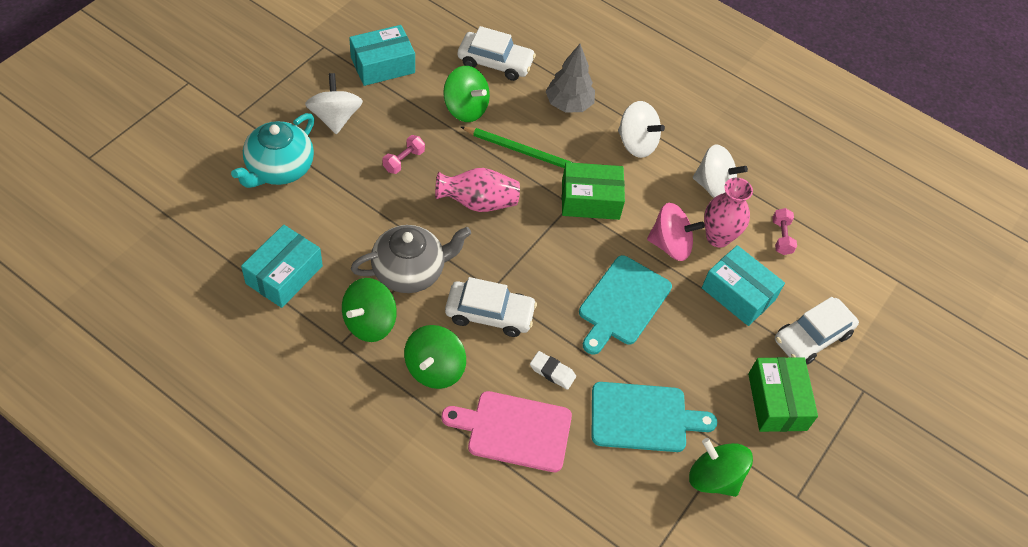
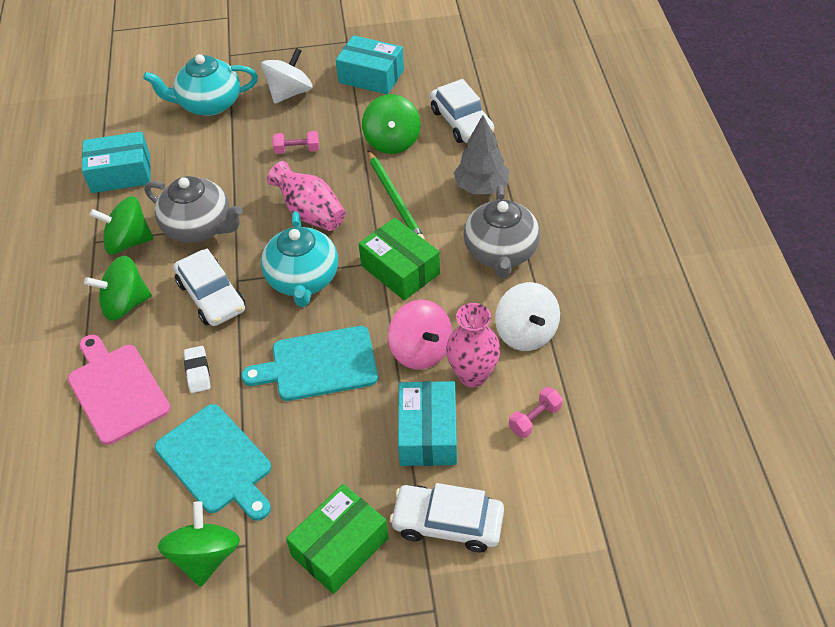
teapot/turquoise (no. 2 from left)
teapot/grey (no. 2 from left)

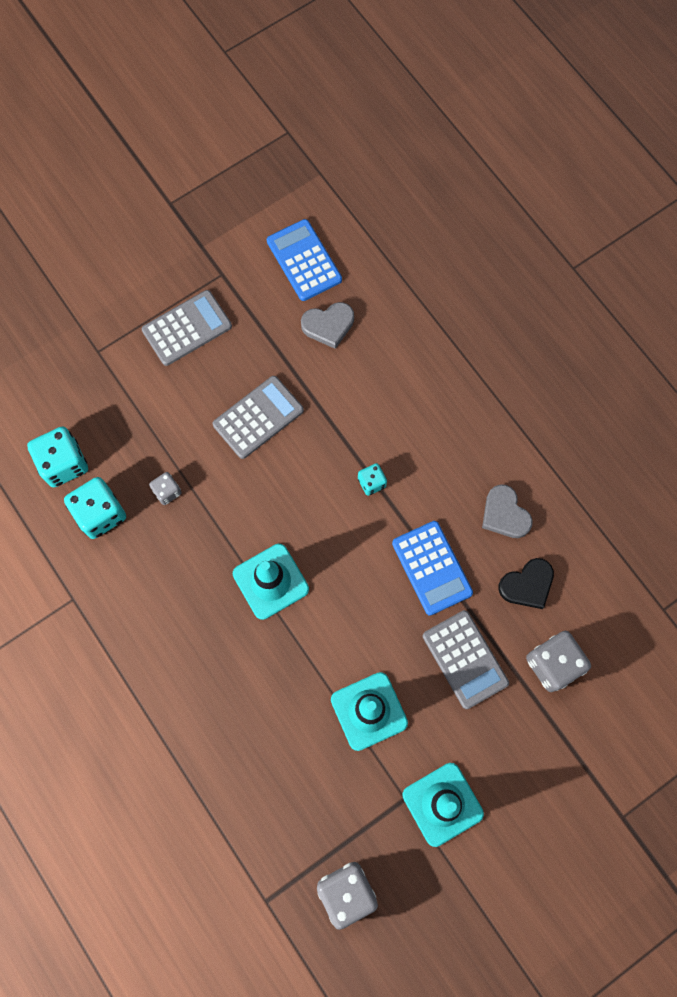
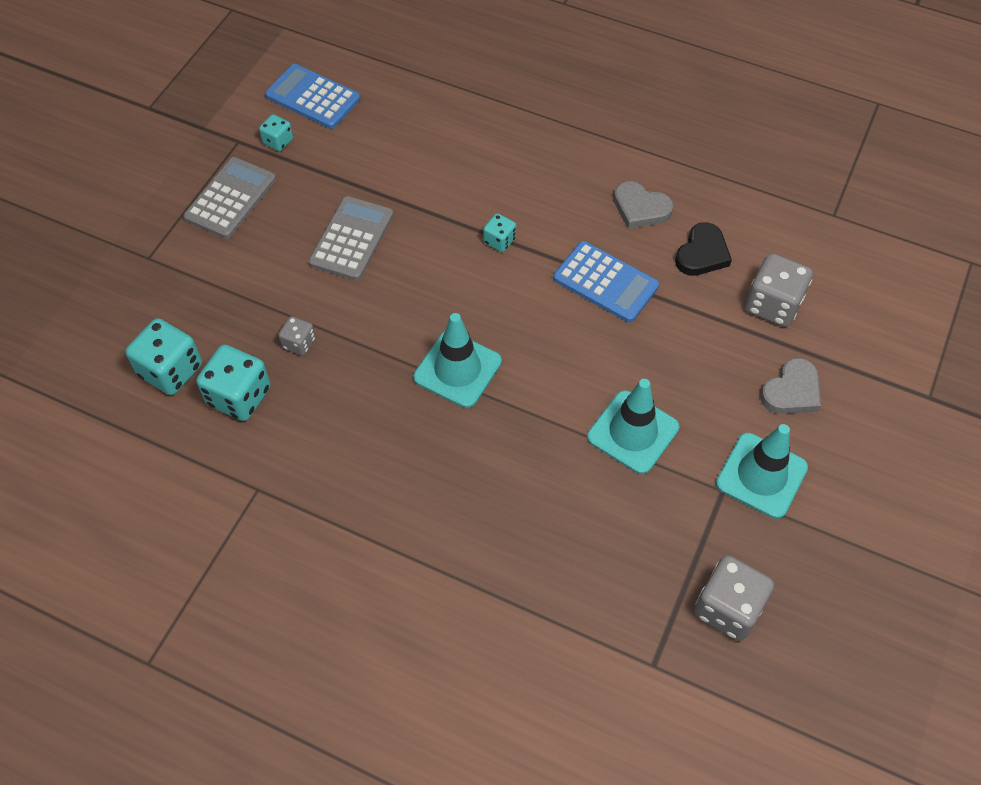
calculator/grey (no. 3 from left in the first image)
dice/turquoise (no. 3 from left)
heart/grey (no. 2 from left)

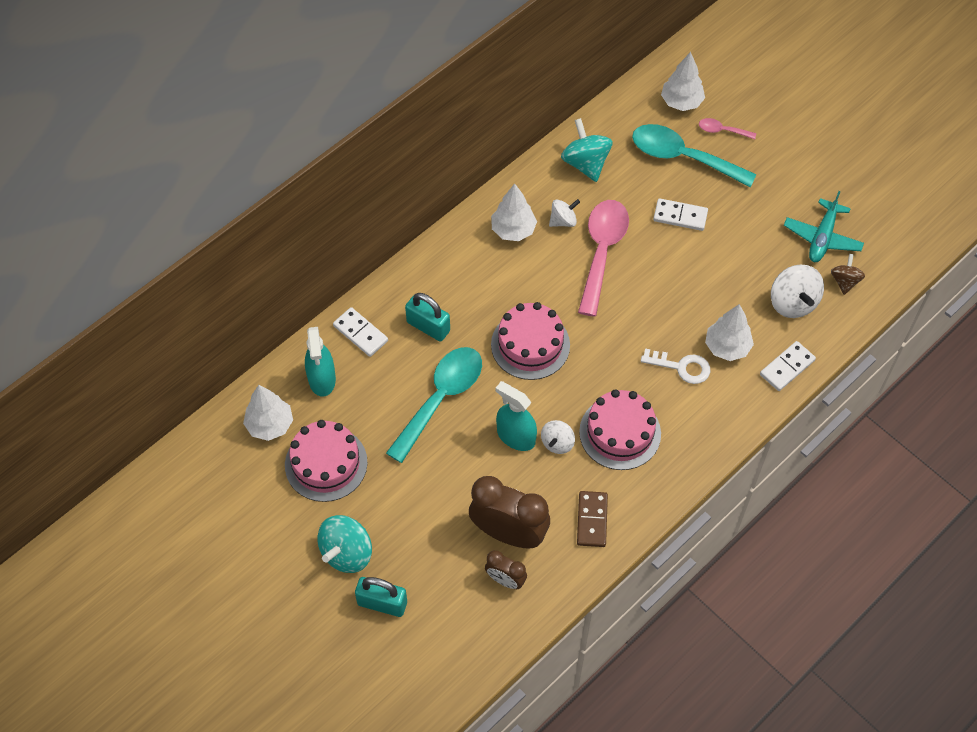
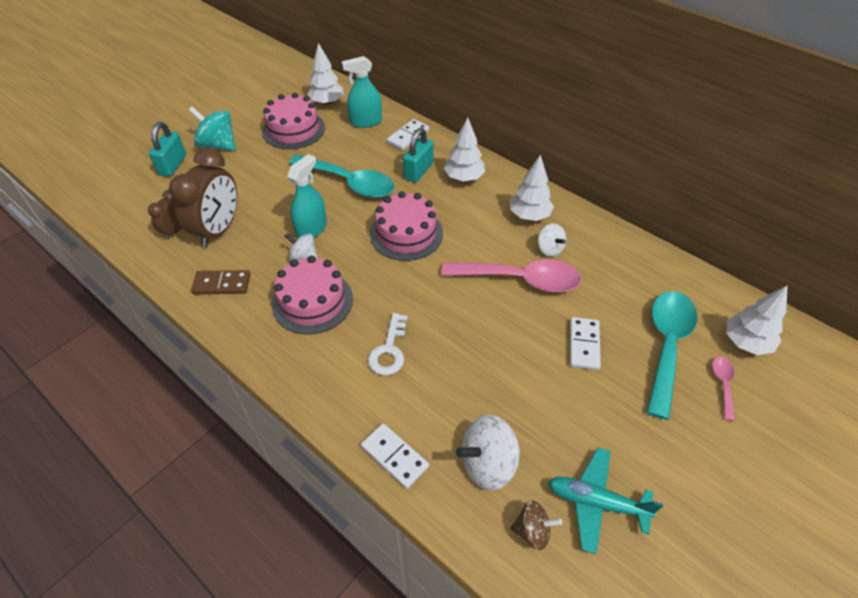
spinning top/turquoise (no. 2 from left in the first image)
tree/white (no. 2 from left)

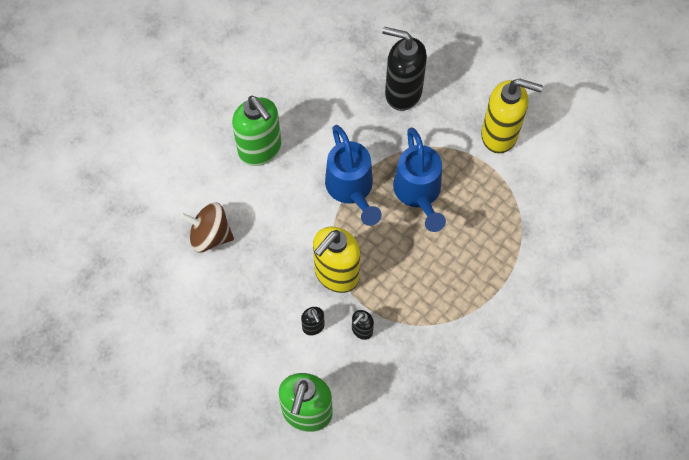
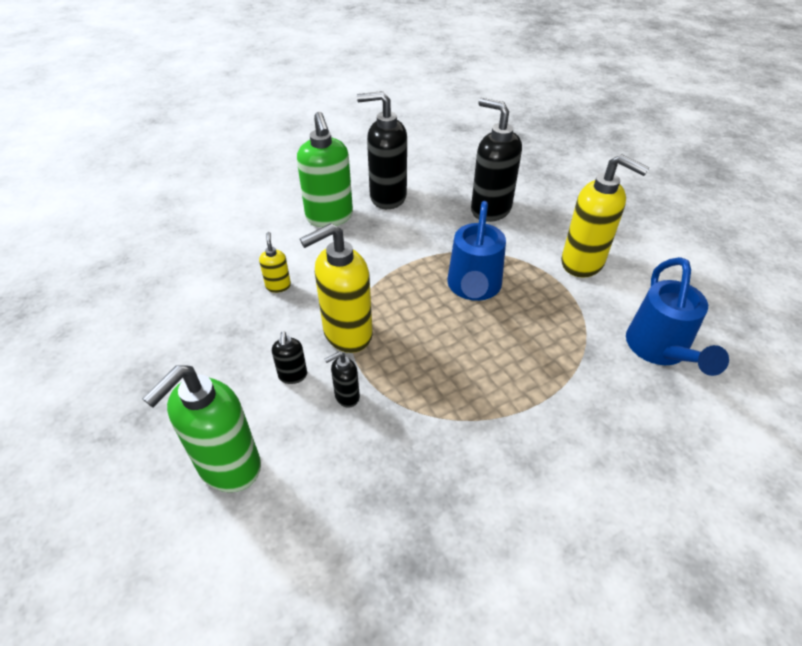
spinning top/brown
soap dispenser/yellow (no. 1 from left)
soap dispenser/black (no. 3 from left)
watering can/blue (no. 2 from left)

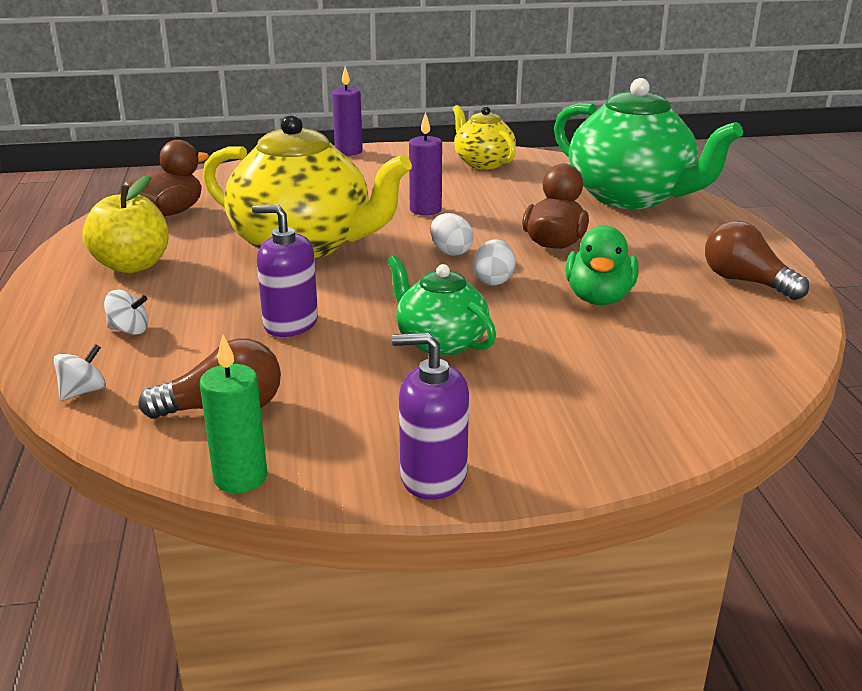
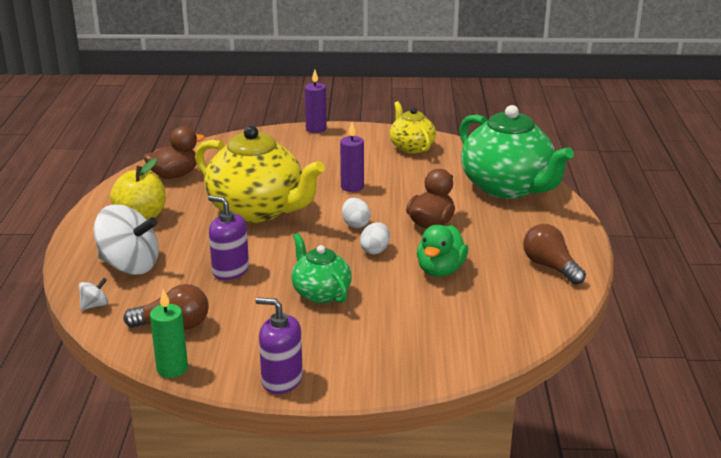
spinning top/white (no. 2 from left)

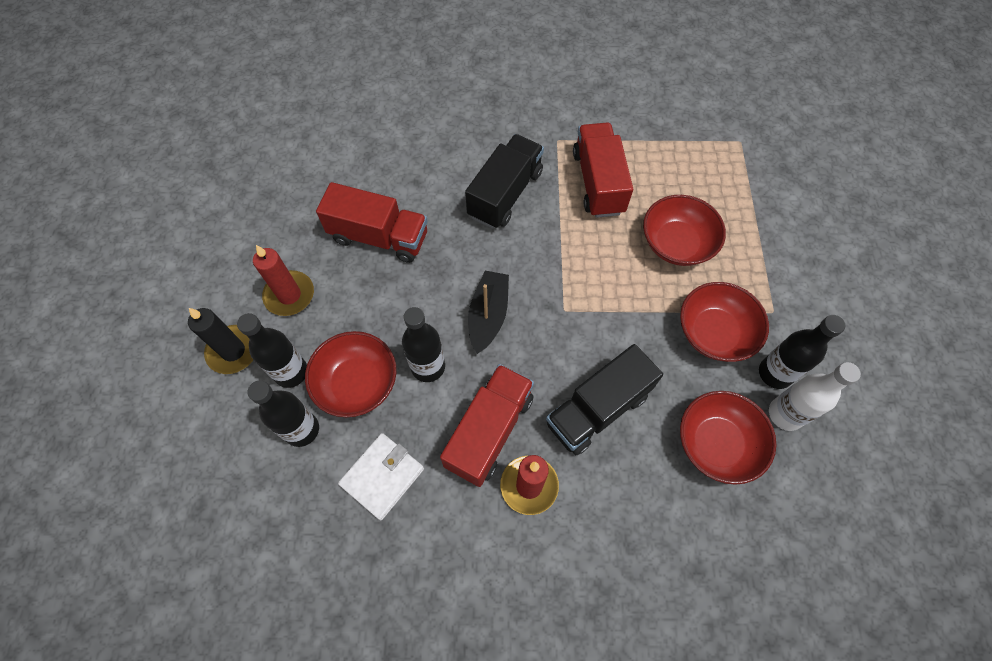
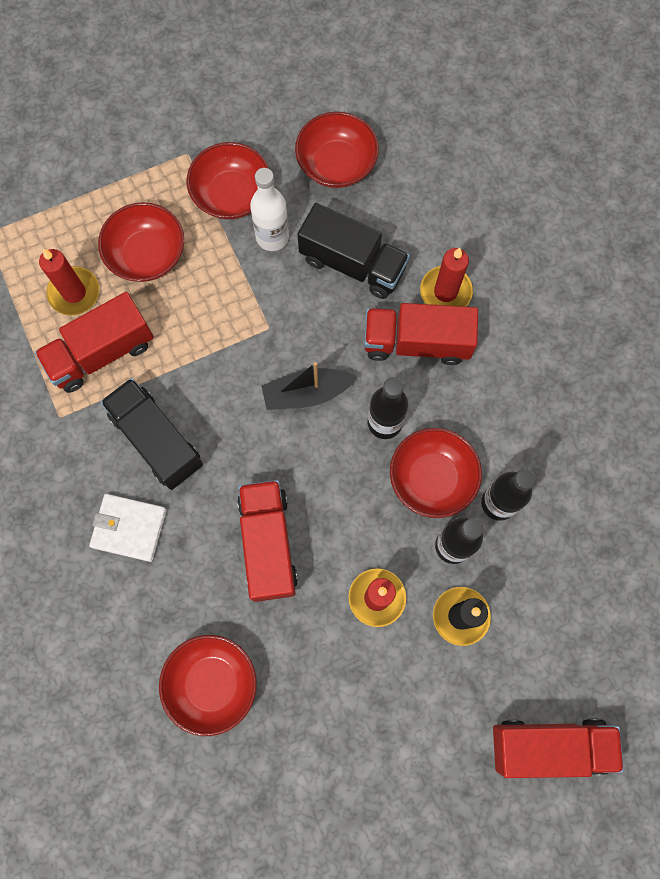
bottle/black (no. 4 from left in the first image)
candle/red (no. 1 from left)
bowl/red (no. 2 from left)
truck/red (no. 4 from left)
wallet/white
bottle/white
truck/black (no. 1 from left)

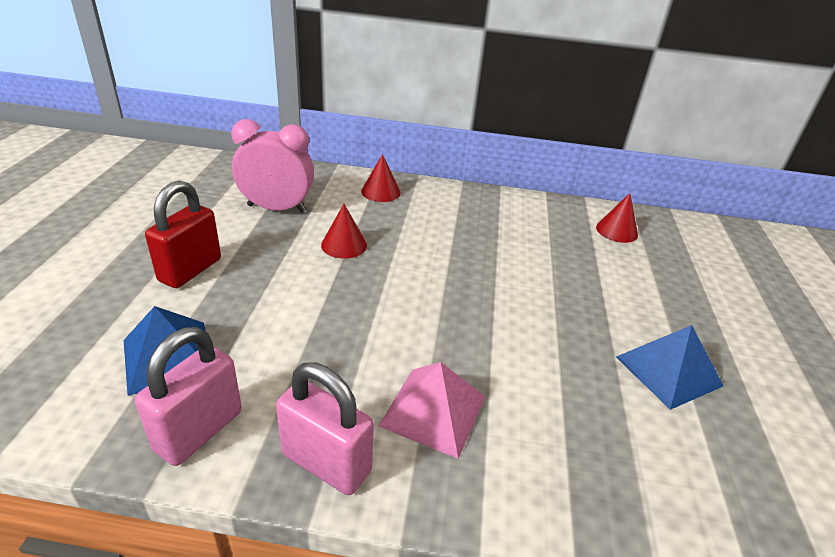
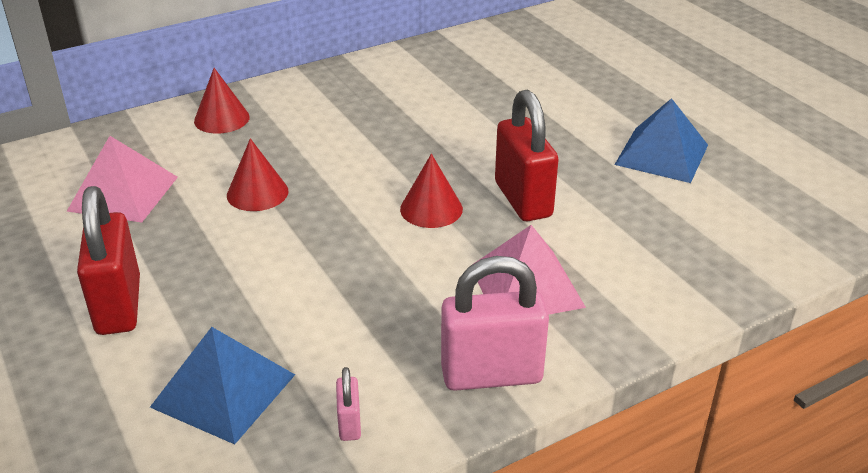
padlock/red (no. 2 from left)
cone/red (no. 3 from left)
pyramid/pink (no. 1 from left)
padlock/pink (no. 1 from left)

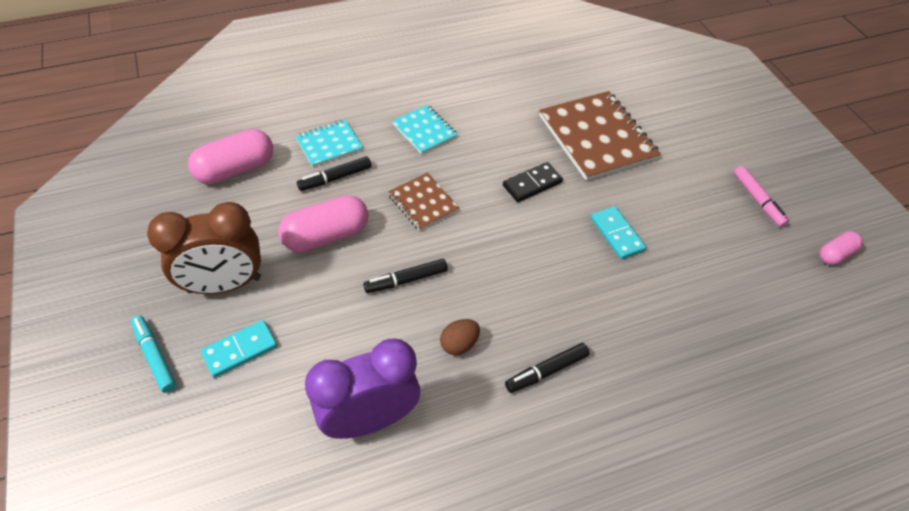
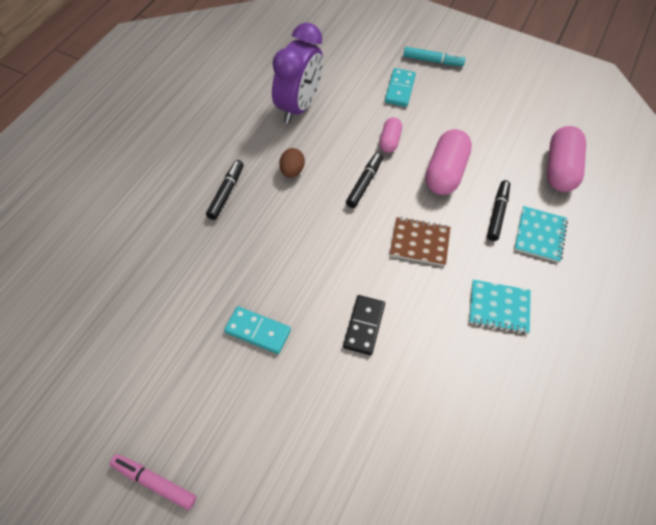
clock/brown
notebook/brown (no. 2 from left in the first image)
capsule/pink (no. 1 from left)

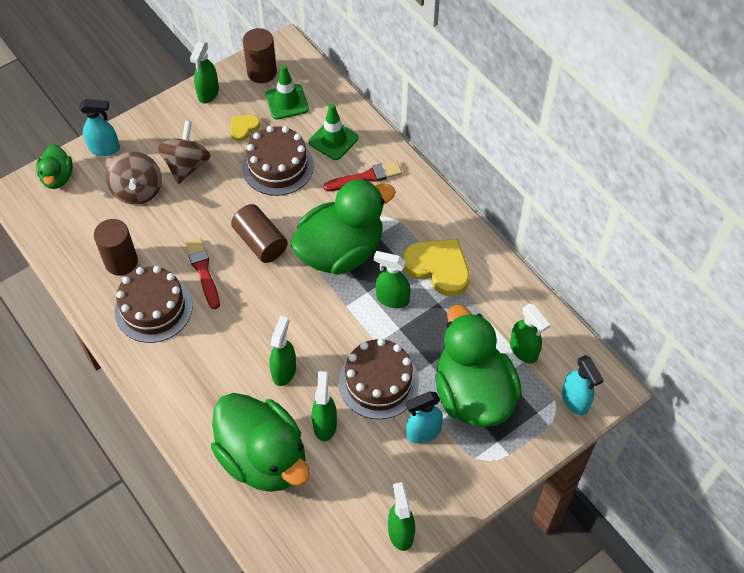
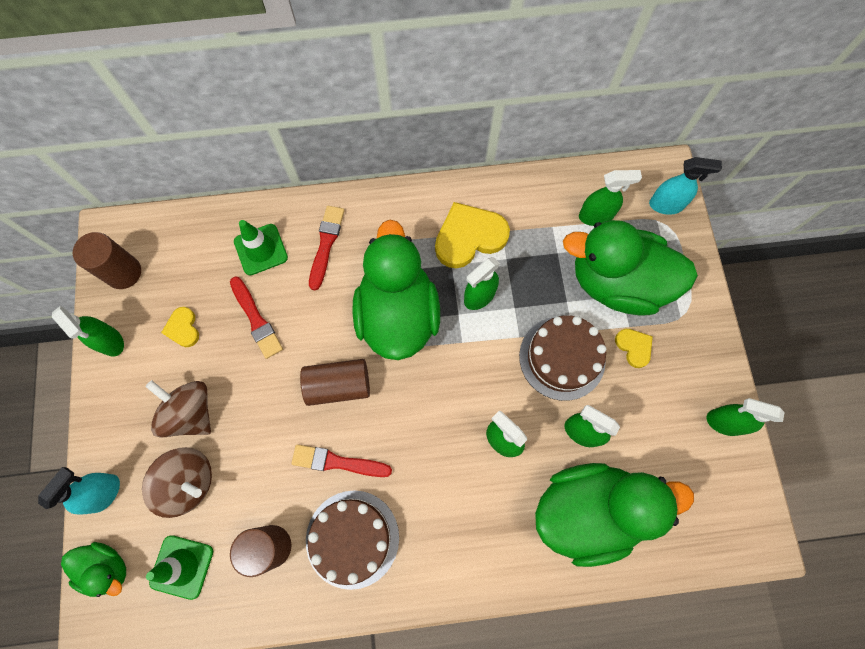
traffic cone/green (no. 1 from left)
brush/red (no. 1 from left)
heart/yellow (no. 3 from left)

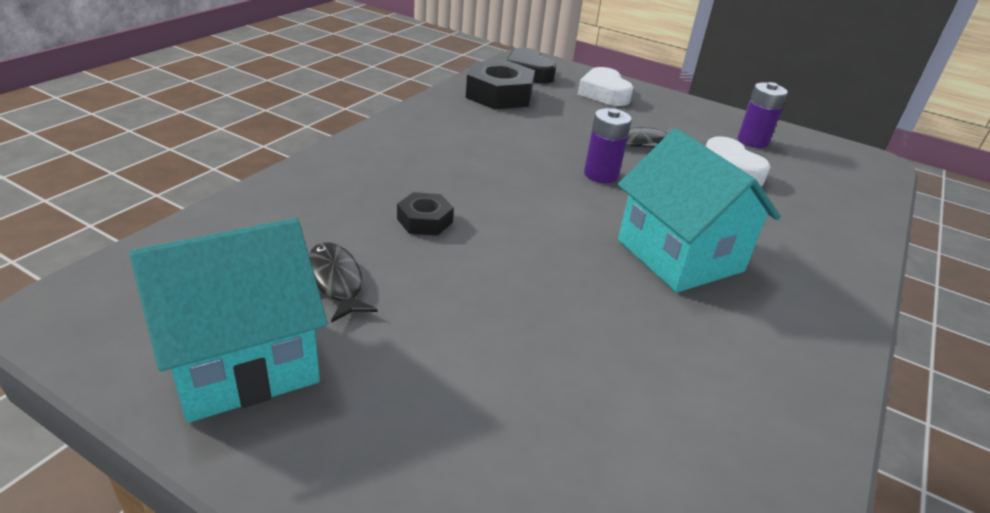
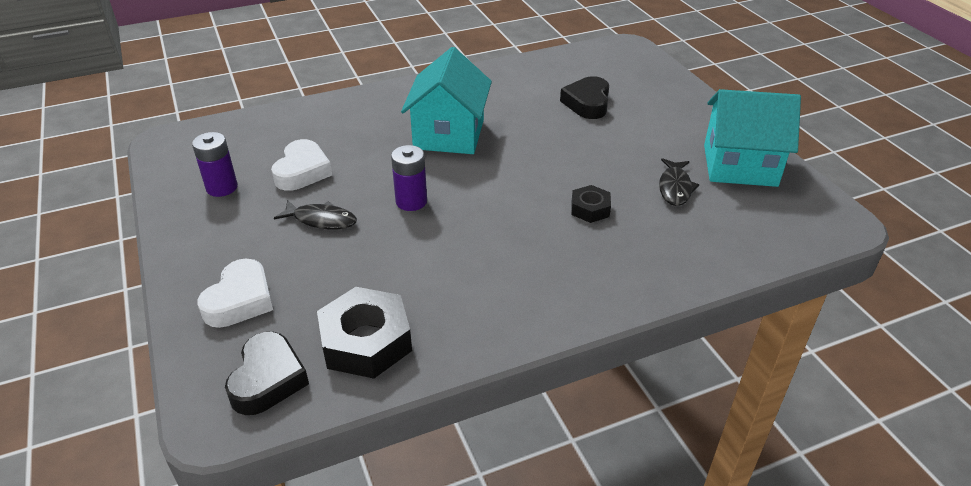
heart/black (no. 2 from left)

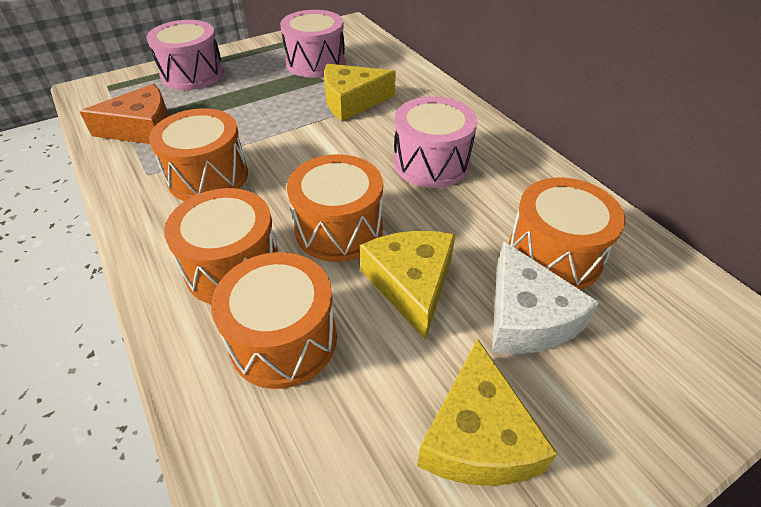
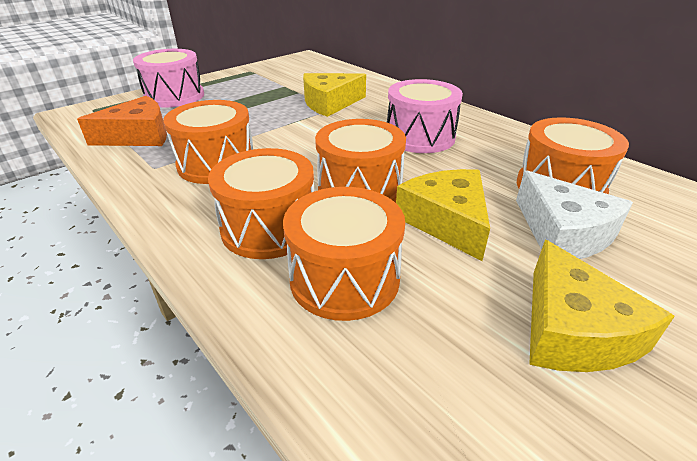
drum/pink (no. 2 from left in the first image)

